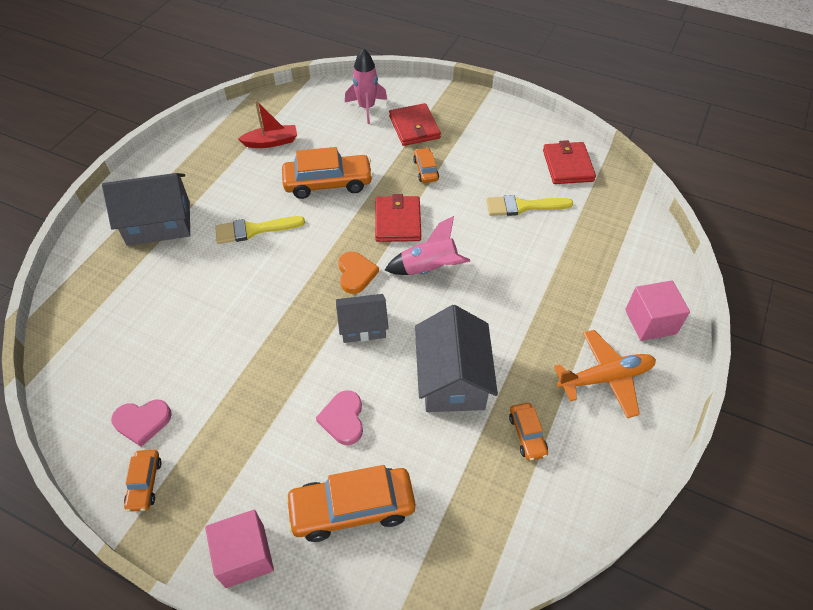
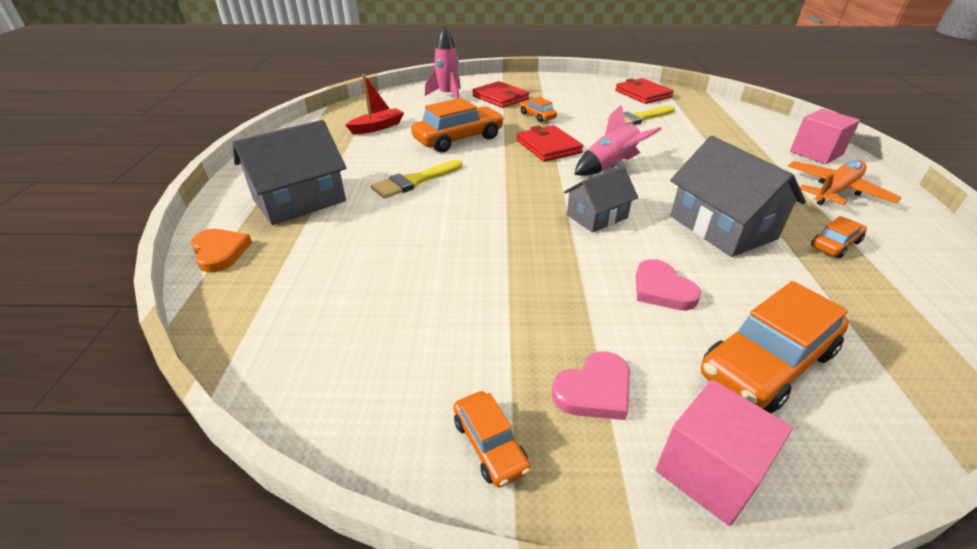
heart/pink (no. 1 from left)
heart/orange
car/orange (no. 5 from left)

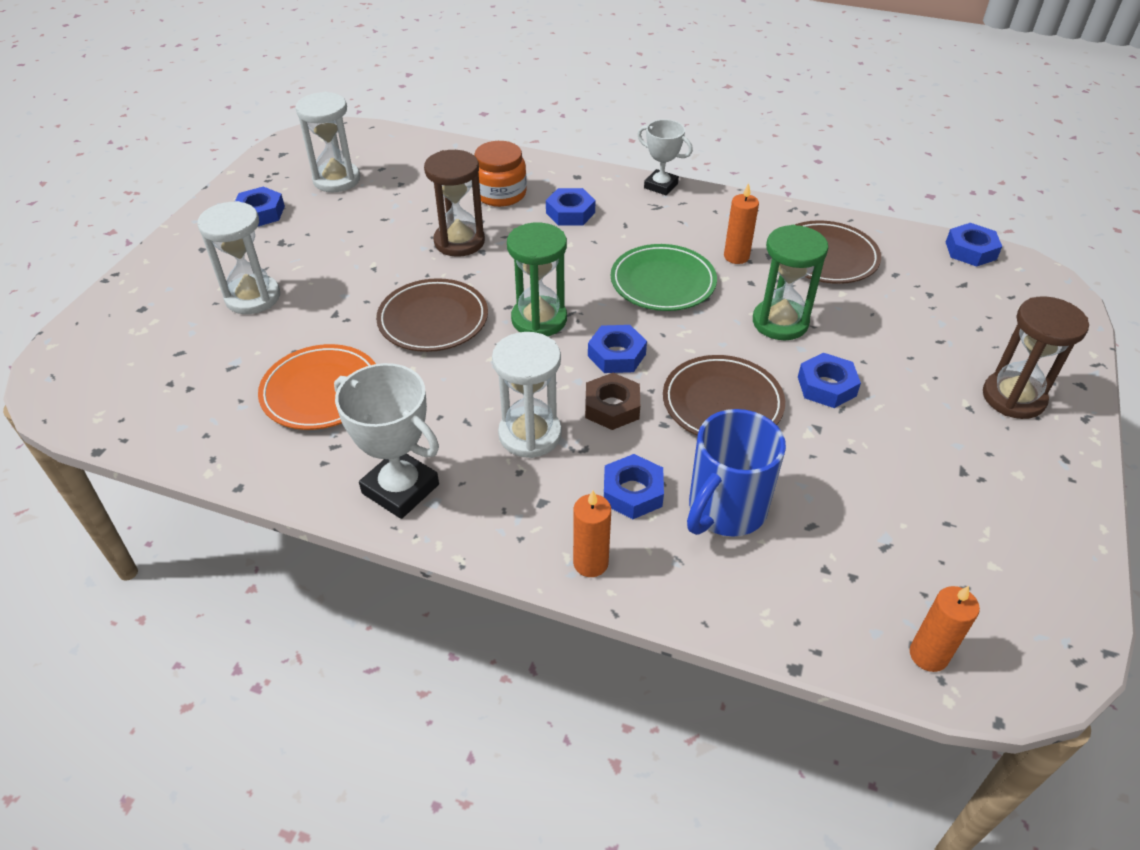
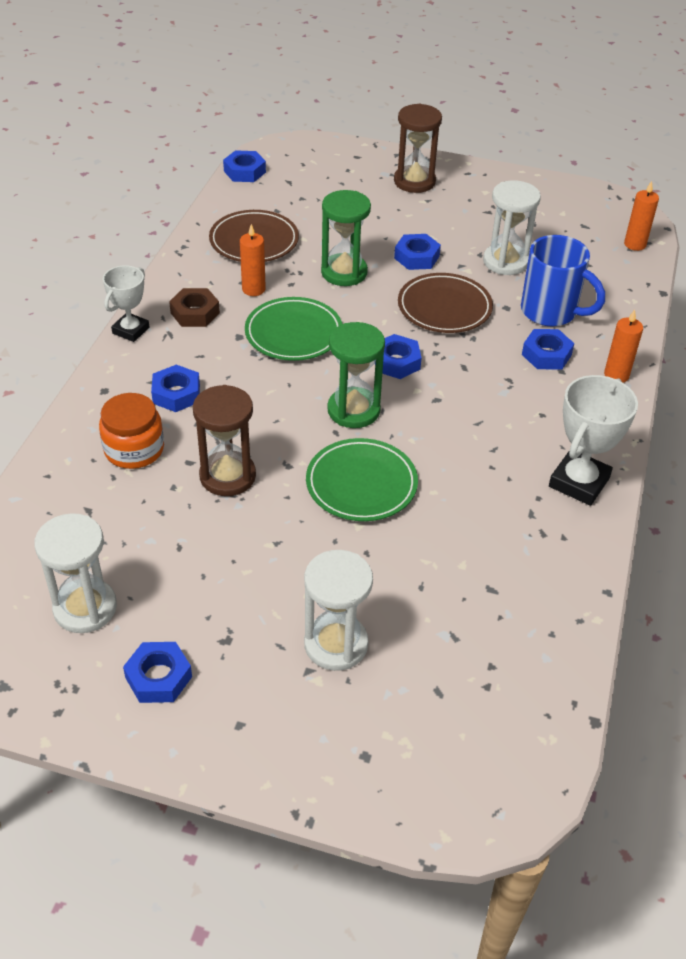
plate/orange
hourglass/white (no. 3 from left)
nut/brown
plate/green (no. 2 from left)

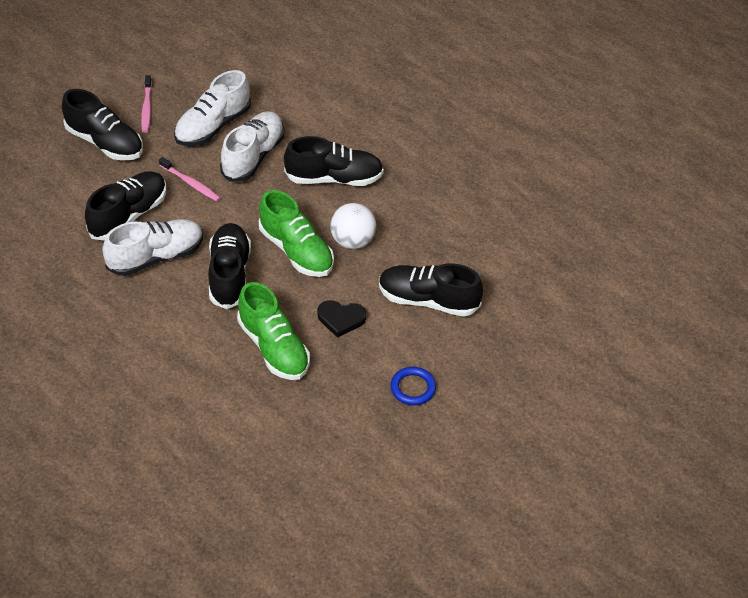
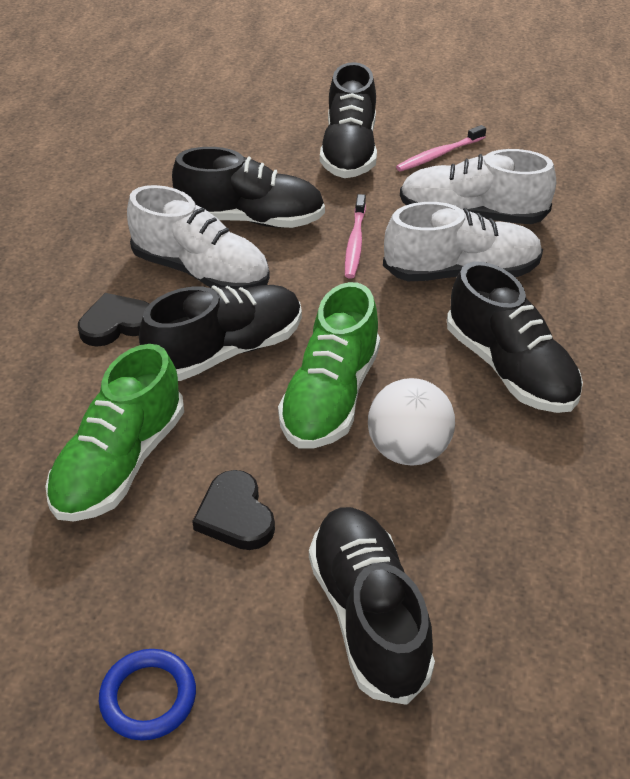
heart/black (no. 1 from left)

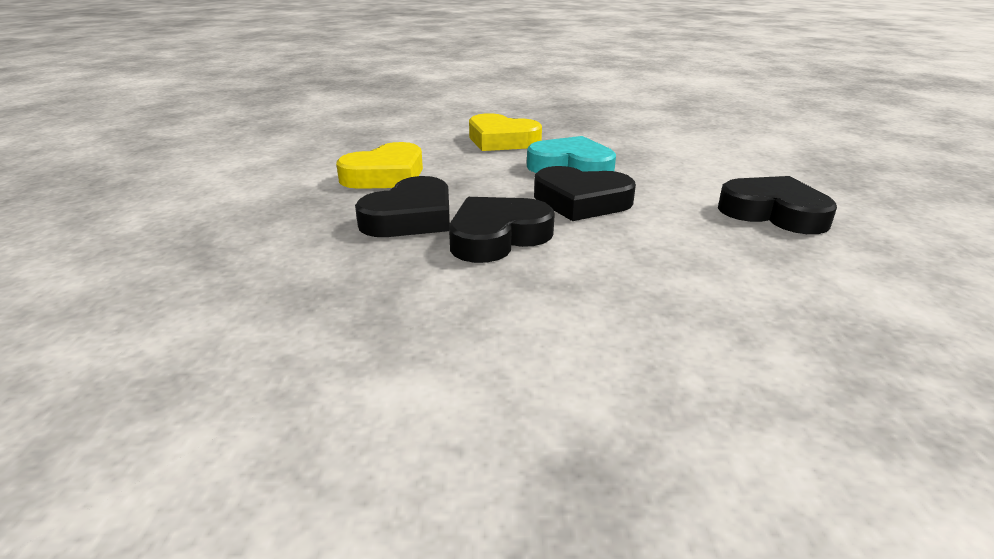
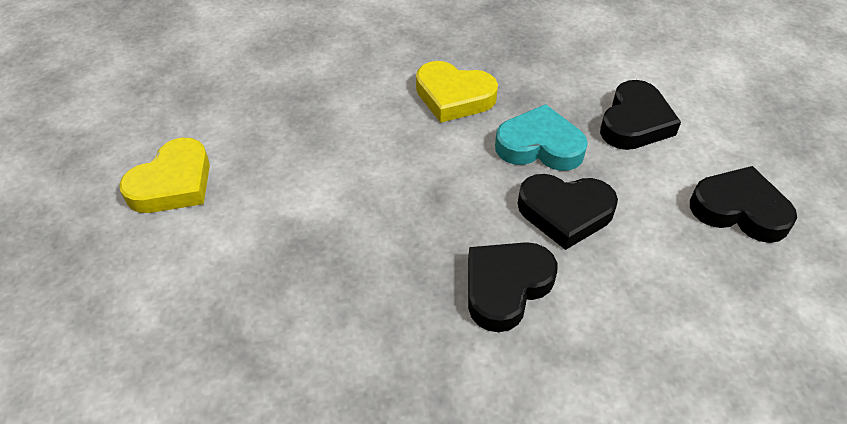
heart/yellow (no. 1 from left)
heart/black (no. 3 from left)

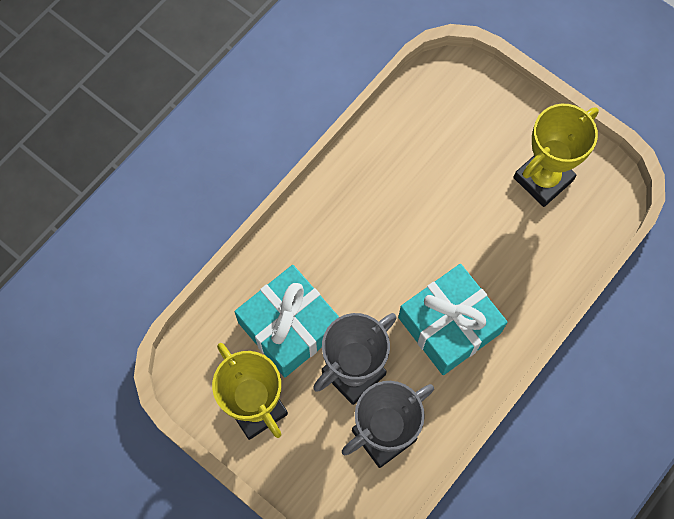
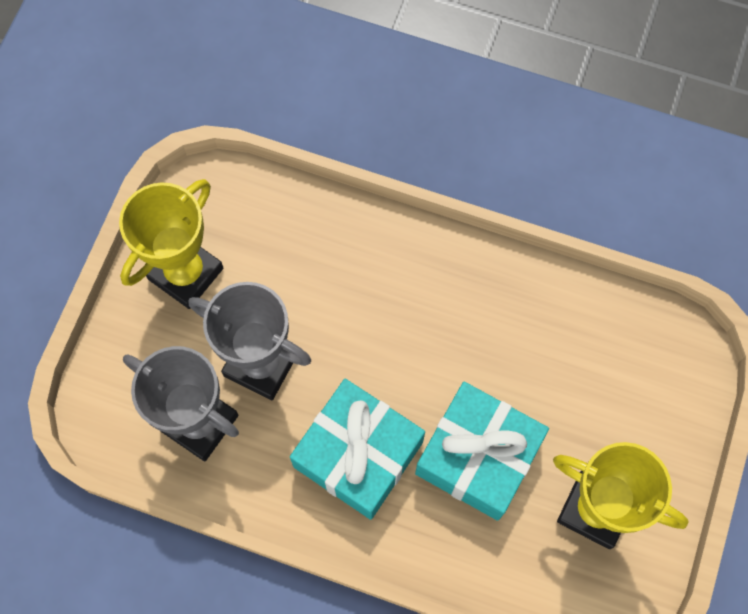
gift/turquoise (no. 2 from left)

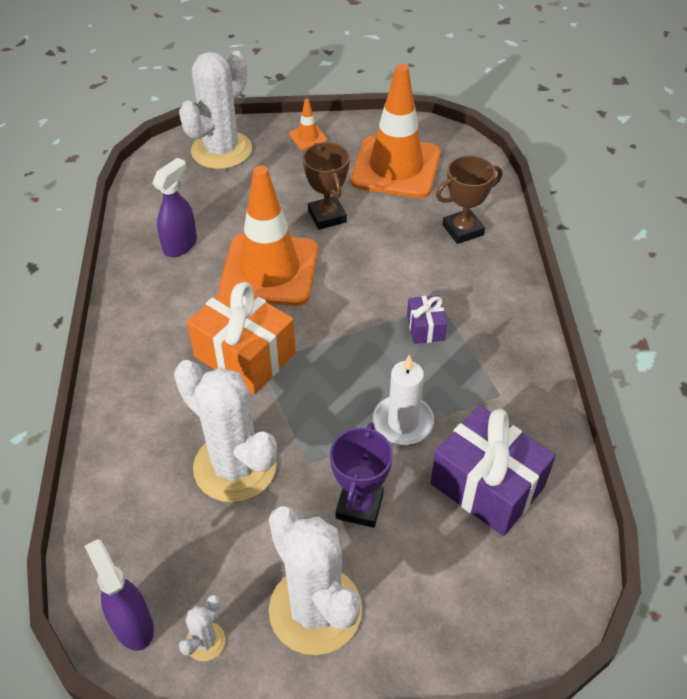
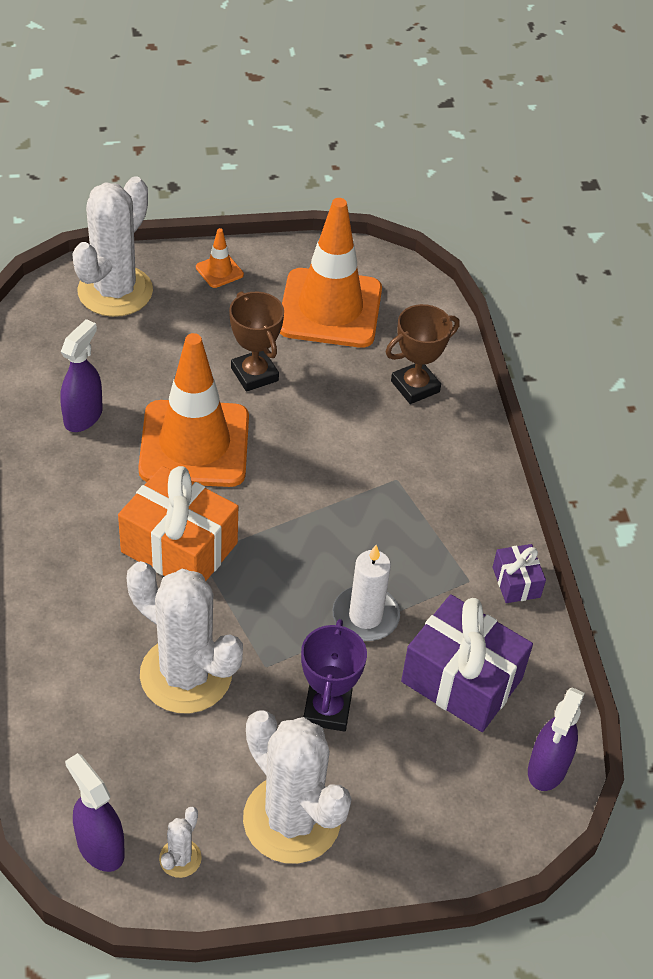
spray bottle/purple (no. 3 from left)
gift/purple (no. 2 from left)

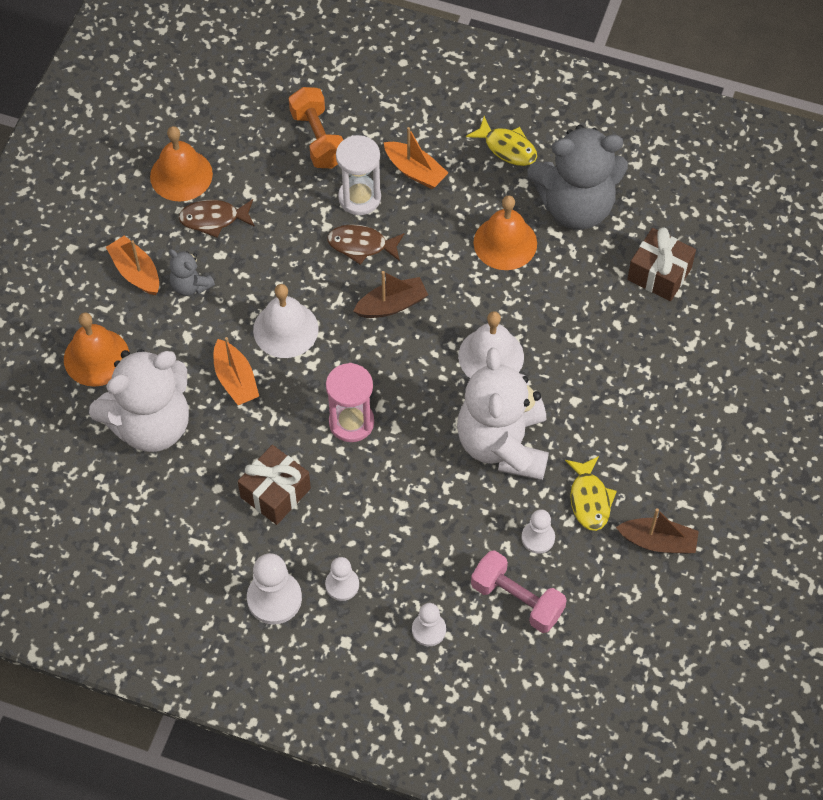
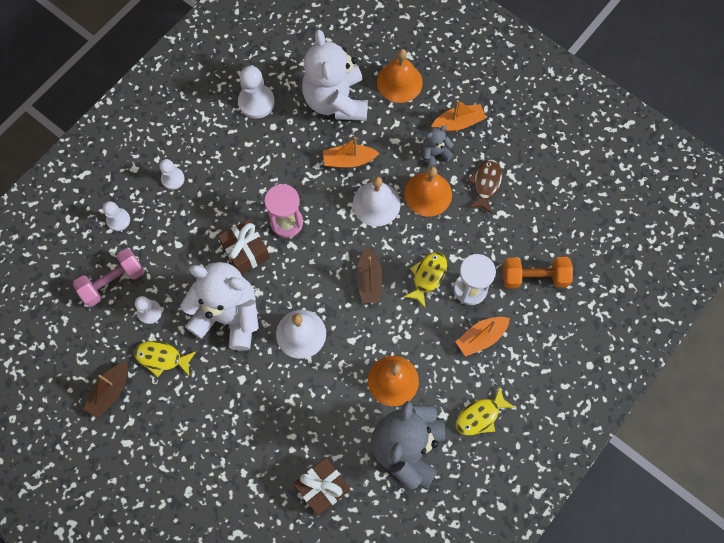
bell/orange (no. 3 from left)
gift/brown (no. 1 from left)
pawn/white (no. 4 from left)
fish/yellow (no. 2 from left)

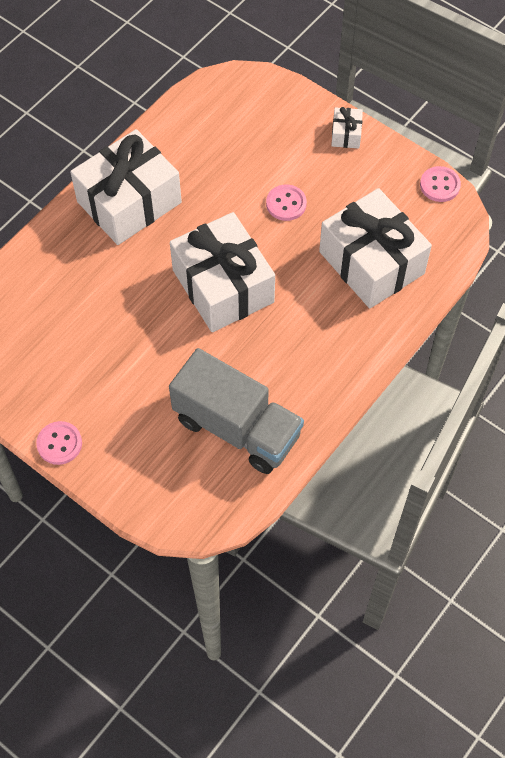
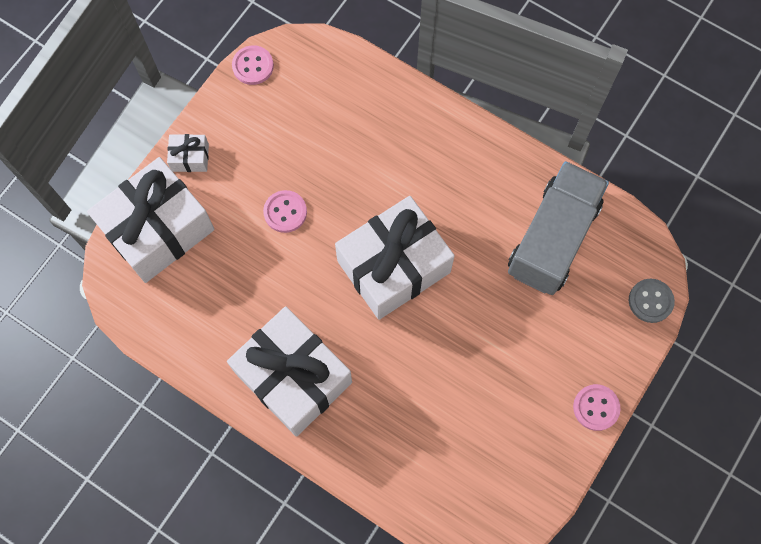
button/grey
gift/white (no. 1 from left)

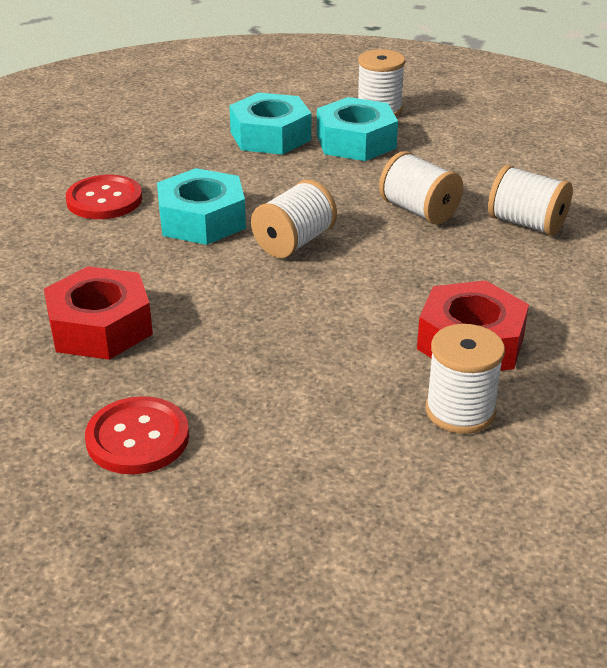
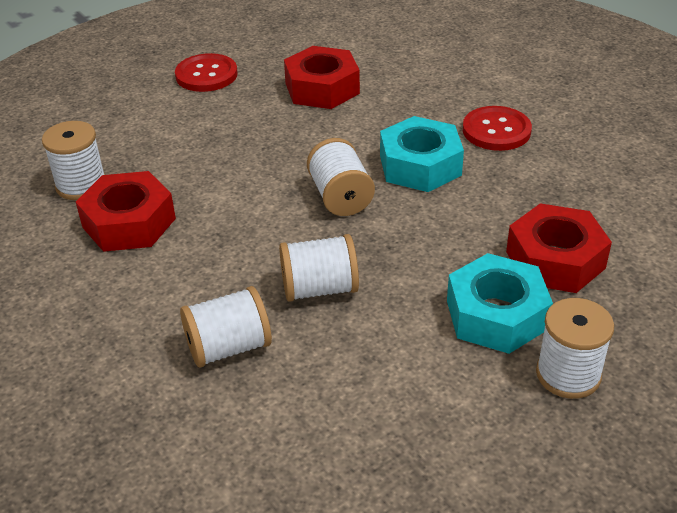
nut/red (no. 3 from left)

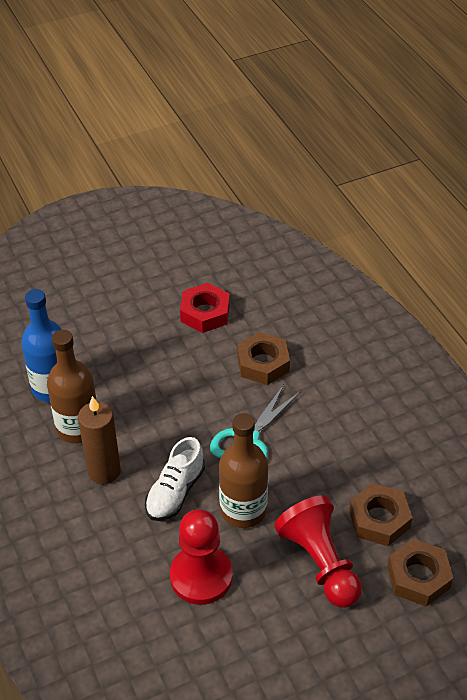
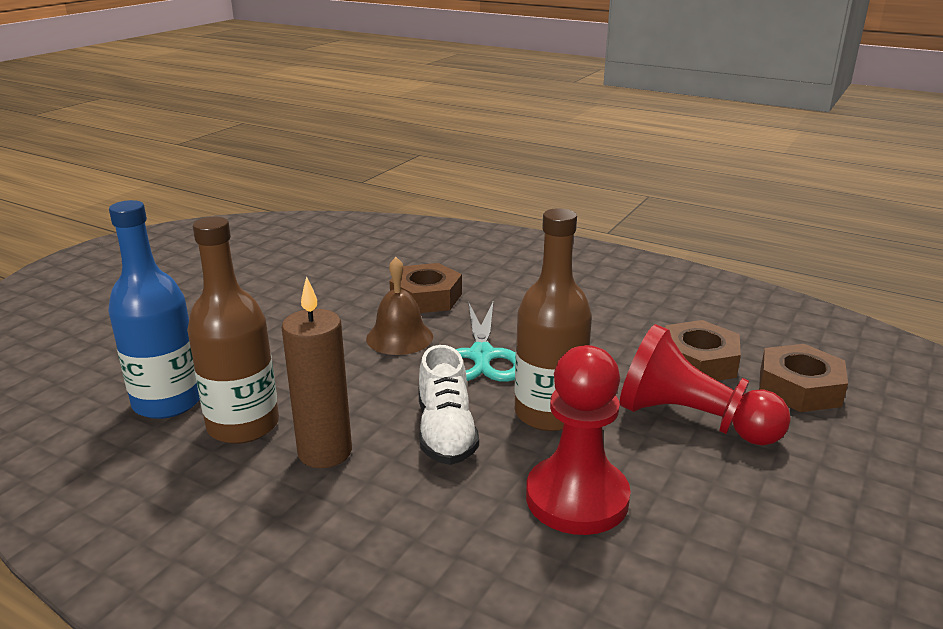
nut/red
bell/brown

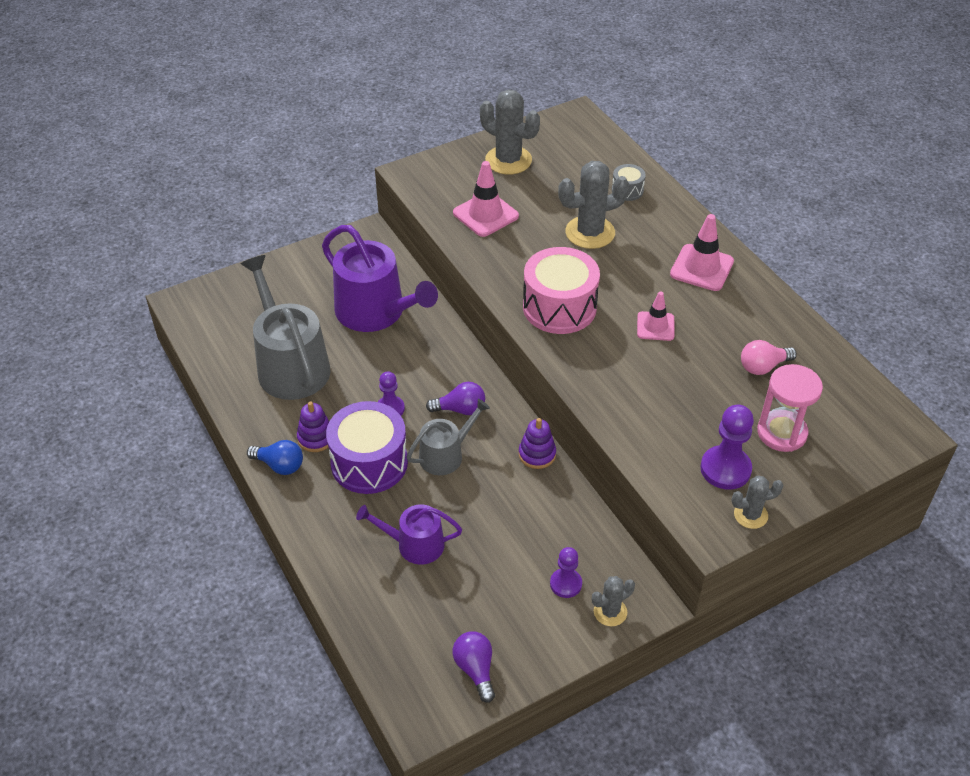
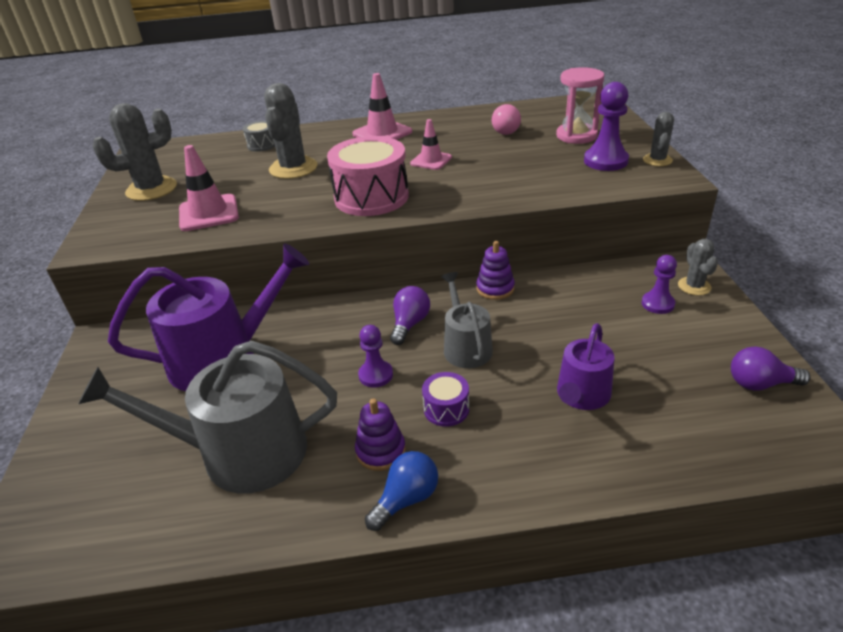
drum/purple

